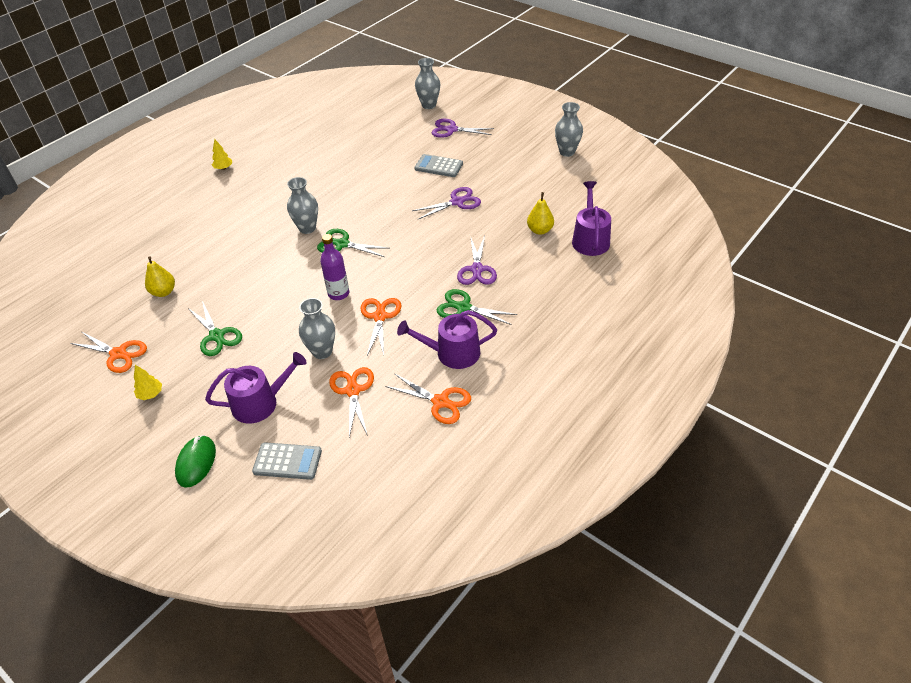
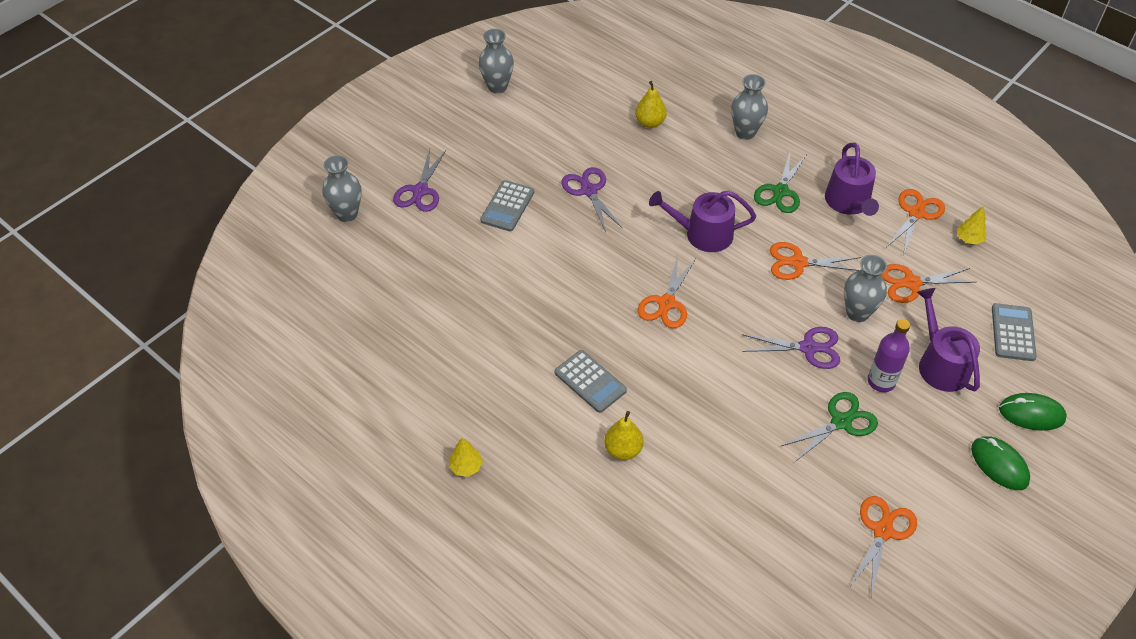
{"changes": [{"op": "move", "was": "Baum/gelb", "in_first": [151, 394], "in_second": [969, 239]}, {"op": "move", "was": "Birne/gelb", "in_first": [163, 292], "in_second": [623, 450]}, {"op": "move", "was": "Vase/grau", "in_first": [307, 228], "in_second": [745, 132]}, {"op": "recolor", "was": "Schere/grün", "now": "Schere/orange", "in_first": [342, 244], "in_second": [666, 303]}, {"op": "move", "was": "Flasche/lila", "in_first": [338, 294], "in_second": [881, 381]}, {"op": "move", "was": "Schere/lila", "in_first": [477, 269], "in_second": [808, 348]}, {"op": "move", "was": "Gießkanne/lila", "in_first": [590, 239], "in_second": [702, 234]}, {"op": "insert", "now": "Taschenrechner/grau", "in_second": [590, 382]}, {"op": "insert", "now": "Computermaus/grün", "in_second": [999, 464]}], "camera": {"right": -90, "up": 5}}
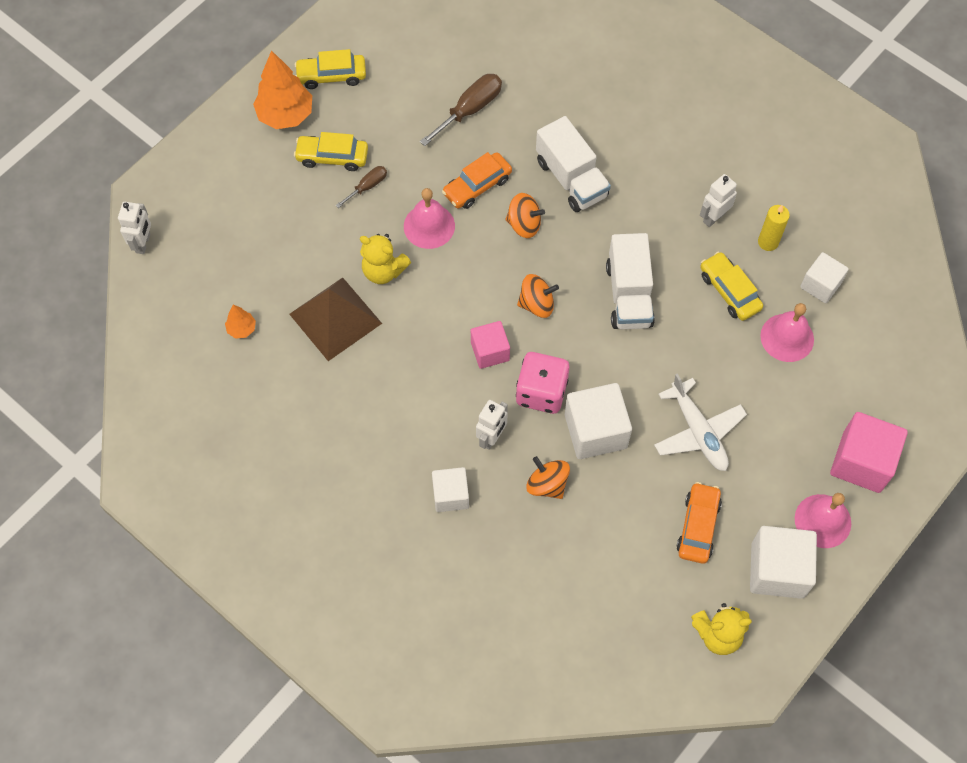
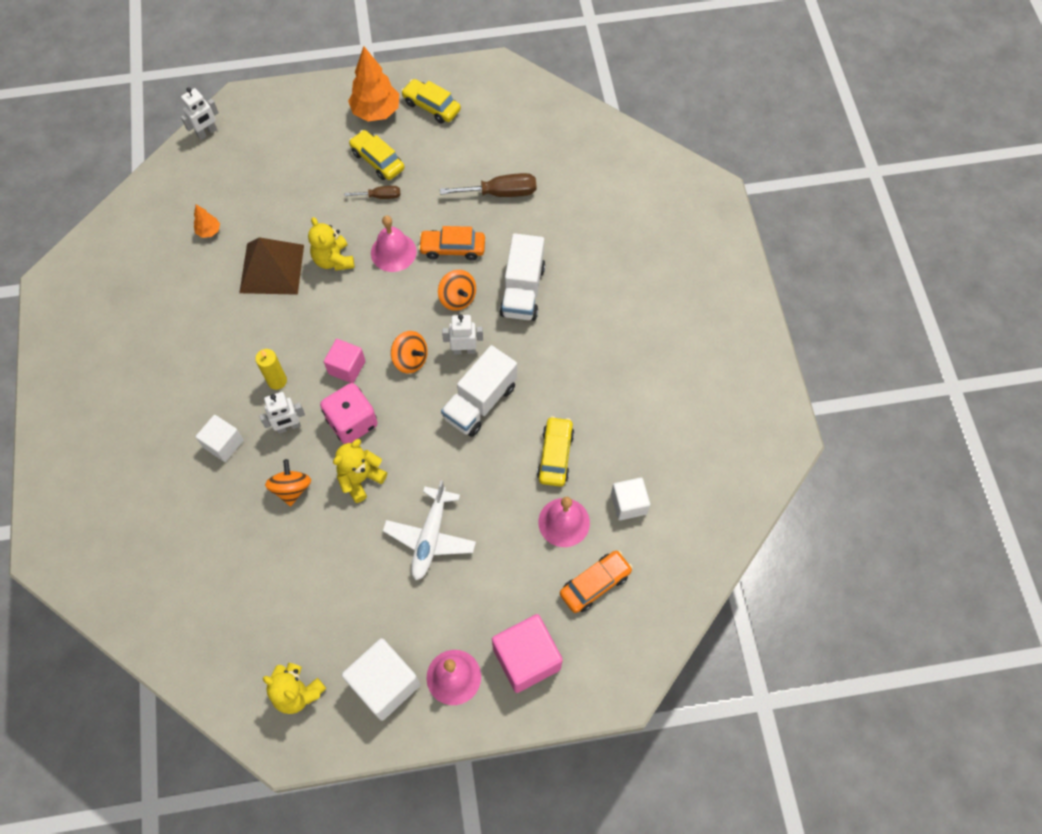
{"changes": [{"op": "replace", "was": "Kubus/weiß", "now": "Teddybär/gelb", "in_first": [595, 431], "in_second": [360, 478]}, {"op": "move", "was": "Auto/orange", "in_first": [698, 526], "in_second": [595, 584]}, {"op": "move", "was": "Roboter/weiß", "in_first": [713, 217], "in_second": [464, 350]}, {"op": "move", "was": "Kerze/gelb", "in_first": [768, 242], "in_second": [277, 381]}], "camera": {"right": 40, "up": 0}}
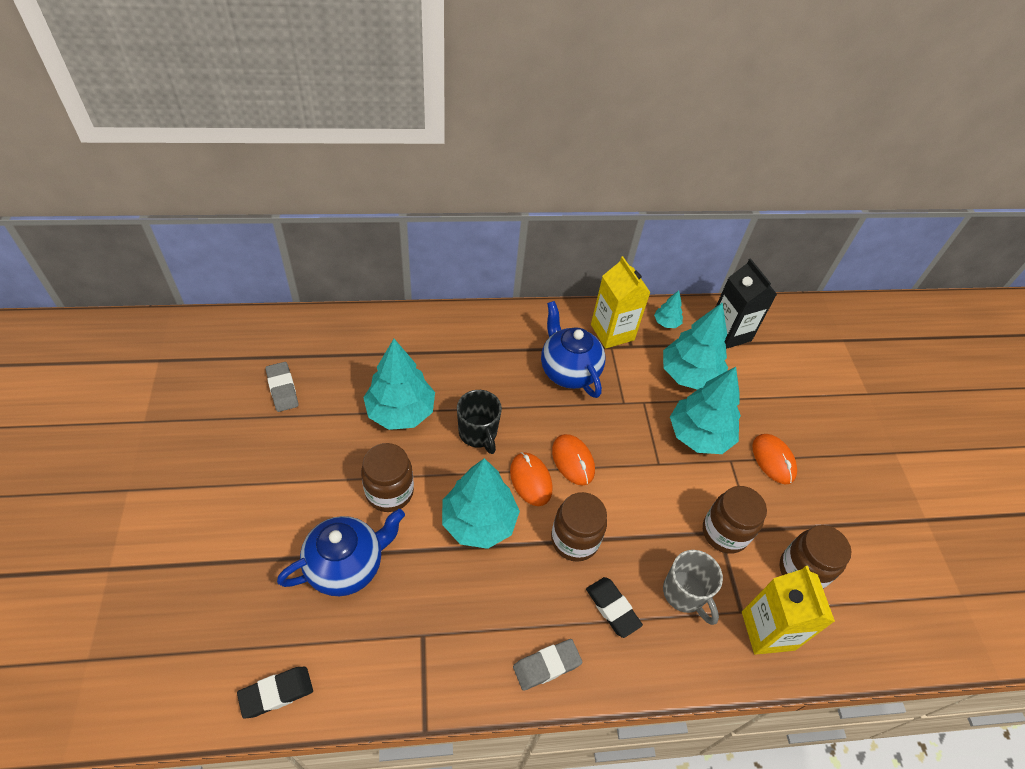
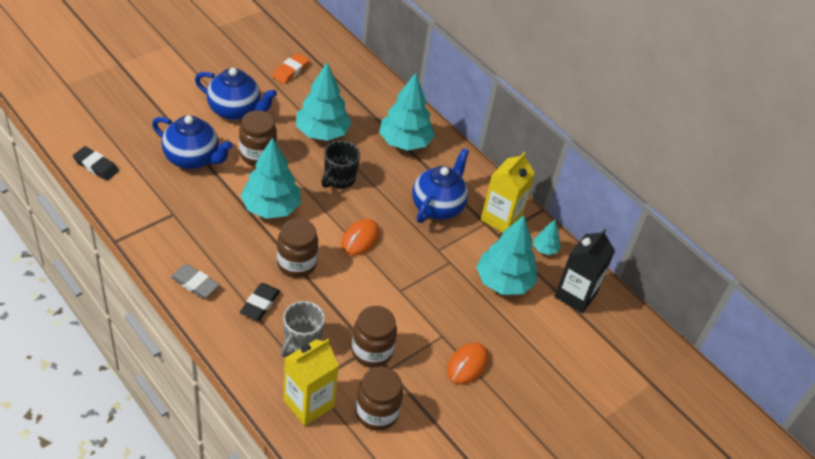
{"changes": [{"op": "recolor", "was": "Radiergummi/grau", "now": "Radiergummi/orange", "in_first": [282, 389], "in_second": [290, 71]}, {"op": "delete", "was": "Computermaus/orange", "in_first": [531, 480]}, {"op": "move", "was": "Baum/türkis", "in_first": [699, 435], "in_second": [404, 142]}, {"op": "insert", "now": "Teekanne/blau", "in_second": [235, 110]}], "camera": {"right": 55, "up": -5}}
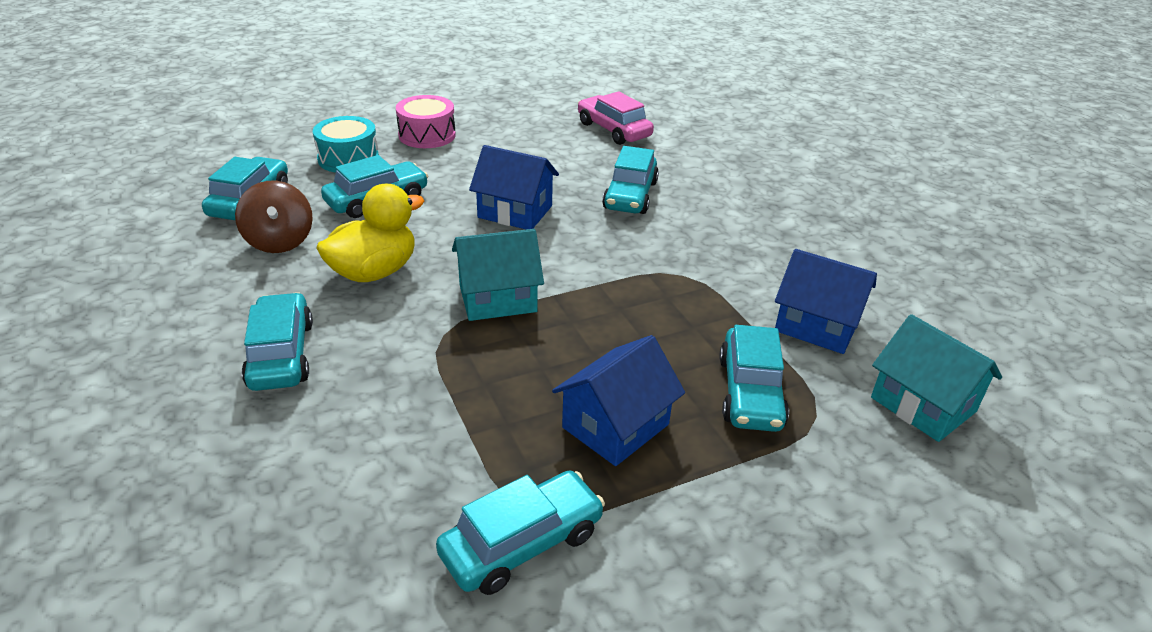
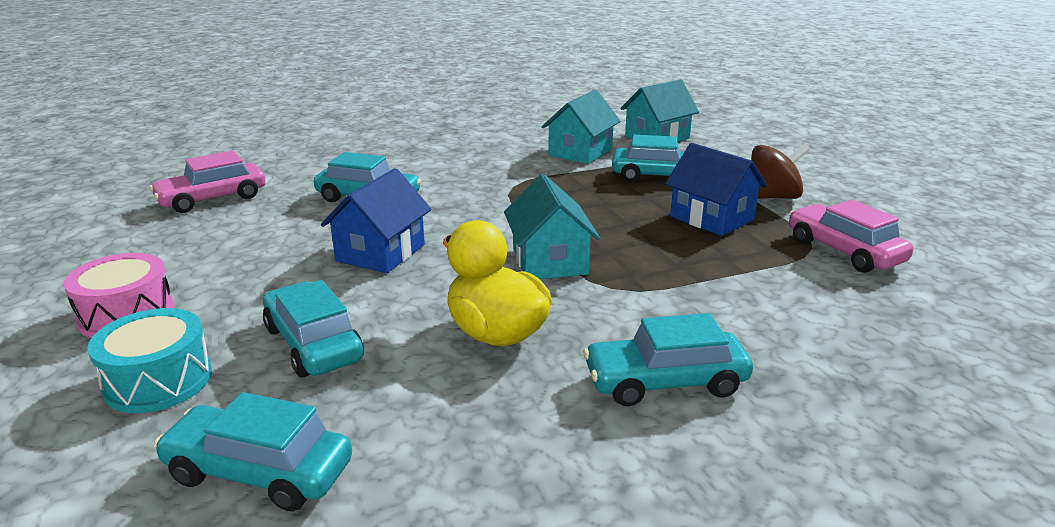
{"changes": [{"op": "move", "was": "Kreisel/braun", "in_first": [279, 241], "in_second": [772, 197]}, {"op": "recolor", "was": "Auto/türkis", "now": "Auto/rosa", "in_first": [522, 543], "in_second": [844, 251]}, {"op": "recolor", "was": "Haus/blau", "now": "Haus/türkis", "in_first": [817, 325], "in_second": [580, 152]}], "camera": {"right": -85, "up": -10}}
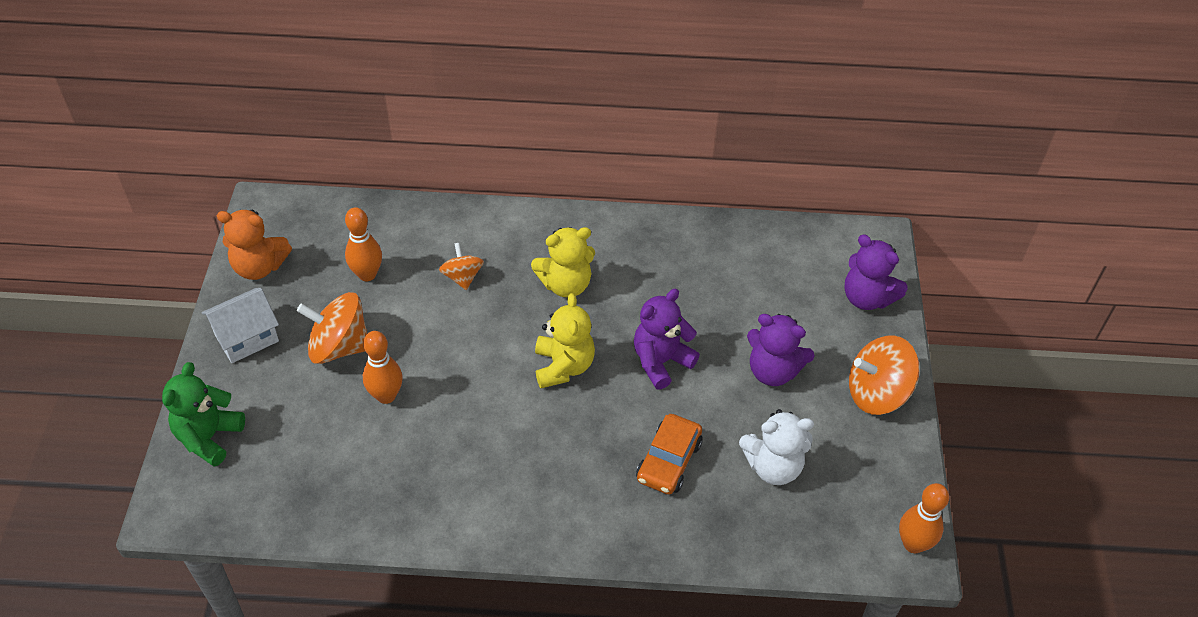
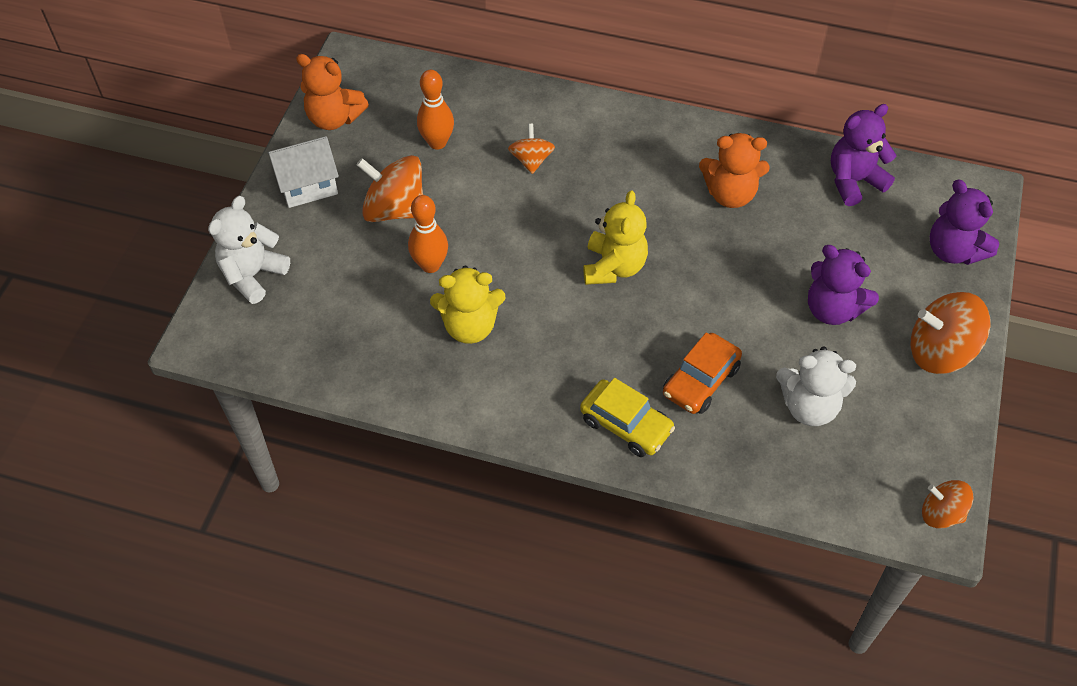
{"changes": [{"op": "recolor", "was": "Teddybär/grün", "now": "Teddybär/weiß", "in_first": [209, 437], "in_second": [253, 275]}, {"op": "move", "was": "Teddybär/gelb", "in_first": [566, 284], "in_second": [470, 326]}, {"op": "move", "was": "Teddybär/lila", "in_first": [661, 361], "in_second": [854, 181]}, {"op": "replace", "was": "Bowlingkegel/orange", "now": "Kreisel/orange", "in_first": [913, 544], "in_second": [941, 513]}, {"op": "insert", "now": "Auto/gelb", "in_second": [626, 424]}, {"op": "insert", "now": "Teddybär/orange", "in_second": [730, 194]}], "camera": {"right": 15, "up": 5}}
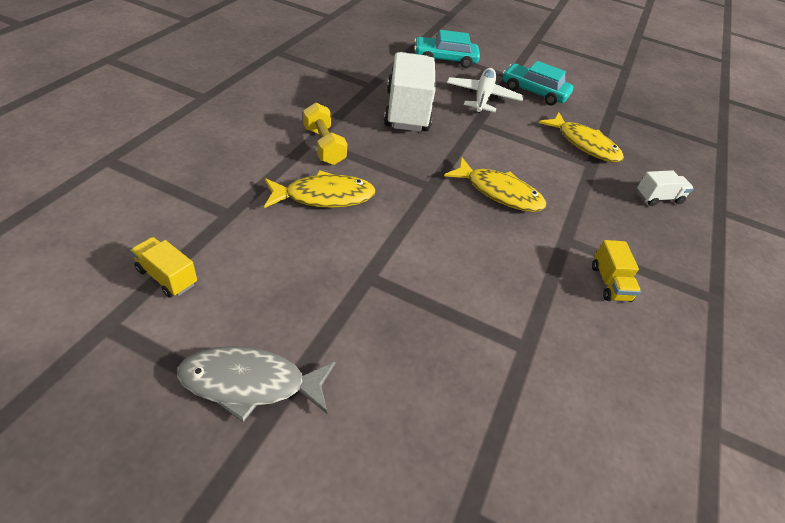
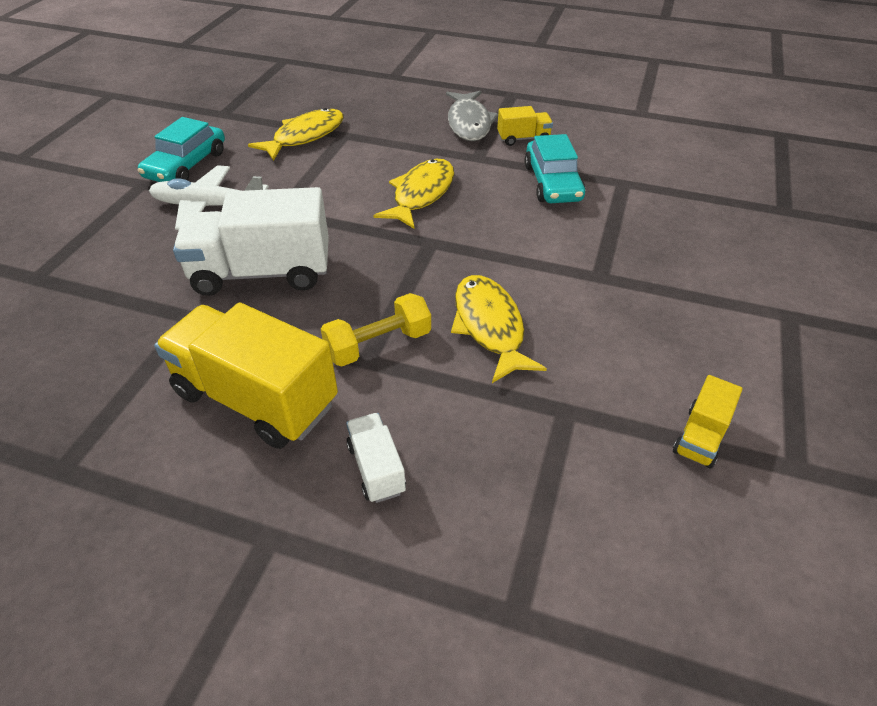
{"changes": [{"op": "move", "was": "Fisch/grau", "in_first": [250, 383], "in_second": [469, 123]}, {"op": "move", "was": "Auto/türkis", "in_first": [445, 59], "in_second": [552, 183]}, {"op": "move", "was": "Lastwagen/weiß", "in_first": [658, 198], "in_second": [376, 468]}, {"op": "insert", "now": "Lastwagen/gelb", "in_second": [255, 398]}], "camera": {"right": -90, "up": 0}}
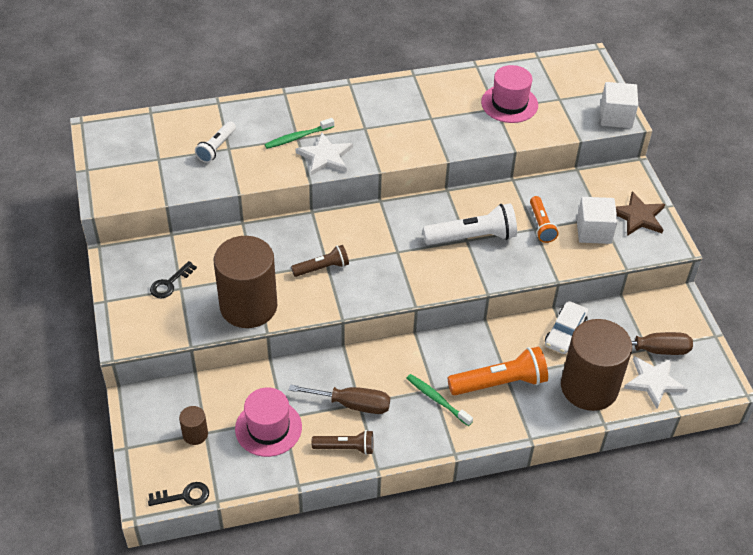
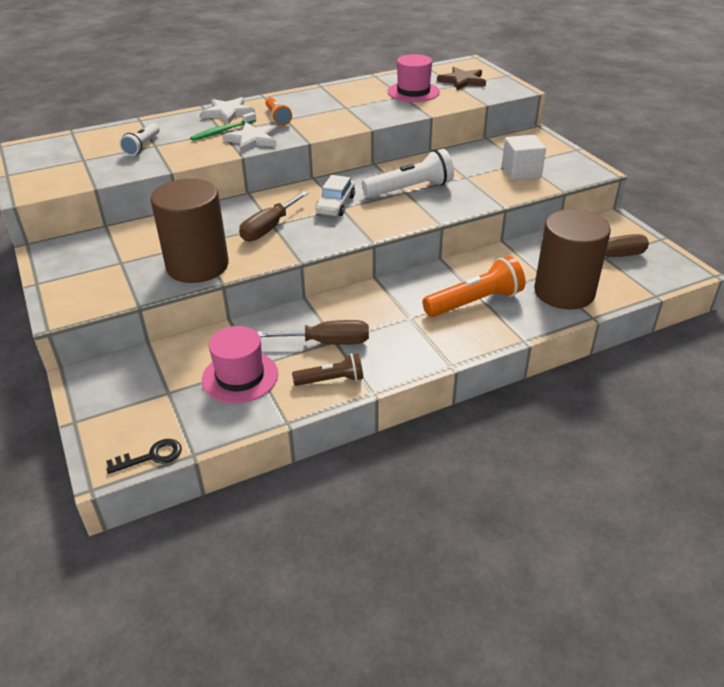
{"changes": [{"op": "delete", "was": "Schlüssel/schwarz", "in_first": [170, 283]}, {"op": "delete", "was": "Vollzylinder/braun", "in_first": [195, 434]}, {"op": "replace", "was": "Taschenlampe/braun", "now": "Schraubenzieher/braun", "in_first": [322, 268], "in_second": [269, 228]}, {"op": "delete", "was": "Zahnbürste/grün", "in_first": [437, 399]}, {"op": "move", "was": "Taschenlampe/orange", "in_first": [541, 225], "in_second": [277, 118]}, {"op": "move", "was": "Auto/weiß", "in_first": [565, 333], "in_second": [335, 205]}, {"op": "delete", "was": "Kubus/weiß", "in_first": [616, 117]}, {"op": "move", "was": "Stern/braun", "in_first": [638, 216], "in_second": [462, 81]}, {"op": "move", "was": "Stern/weiß", "in_first": [654, 382], "in_second": [228, 112]}], "camera": {"right": -10, "up": -10}}
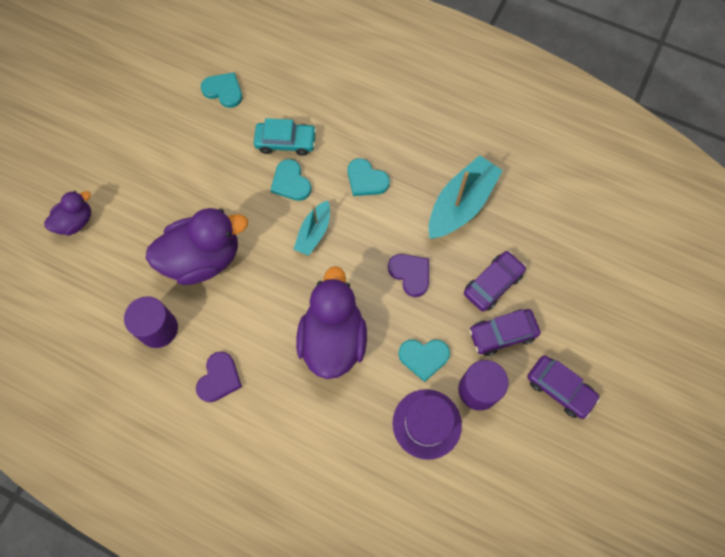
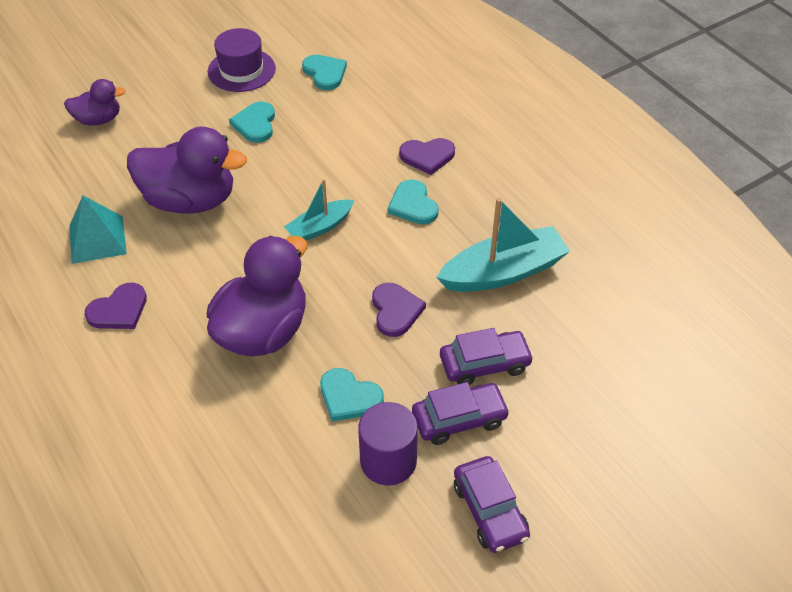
{"changes": [{"op": "replace", "was": "Vollzylinder/lila", "now": "Pyramide/türkis", "in_first": [158, 329], "in_second": [97, 239]}, {"op": "delete", "was": "Auto/türkis", "in_first": [286, 142]}, {"op": "move", "was": "Herz/türkis", "in_first": [291, 182], "in_second": [255, 124]}, {"op": "move", "was": "Hut/lila", "in_first": [427, 424], "in_second": [241, 70]}, {"op": "rotate", "was": "Auto/lila", "in_first": [502, 334], "in_second": [459, 419], "clockwise": 150}, {"op": "insert", "now": "Herz/lila", "in_second": [427, 156]}], "camera": {"right": 30, "up": -20}}
